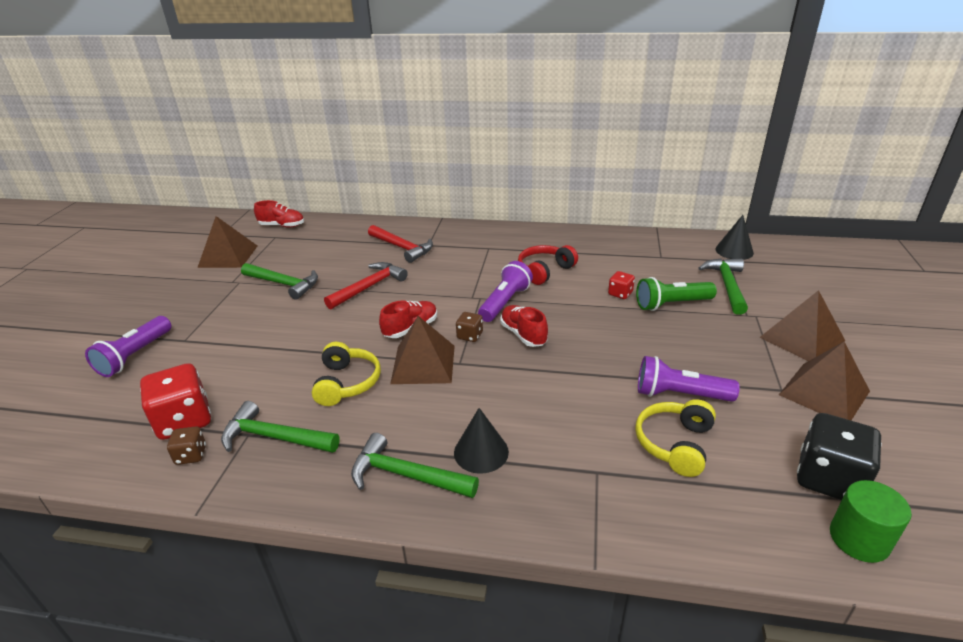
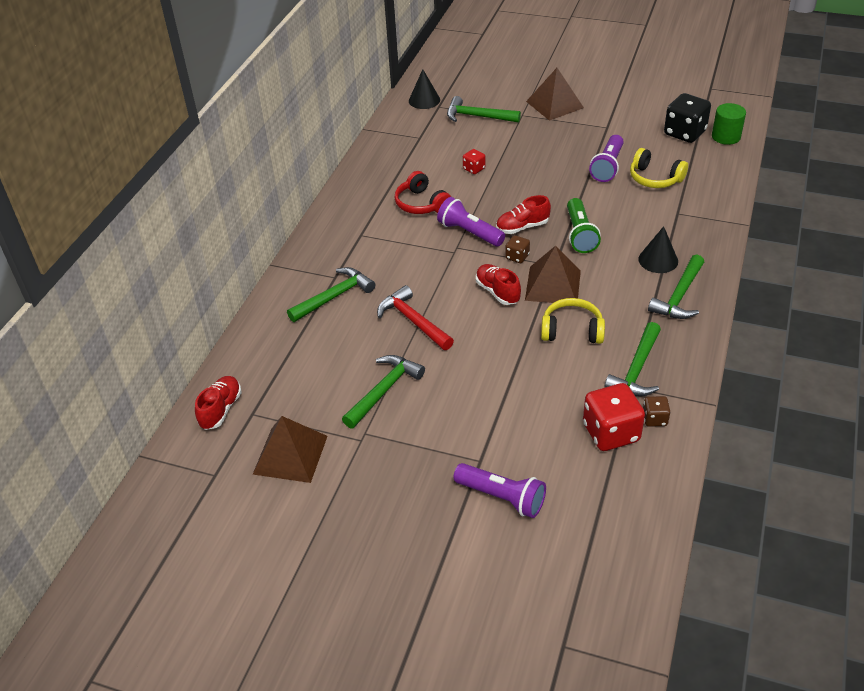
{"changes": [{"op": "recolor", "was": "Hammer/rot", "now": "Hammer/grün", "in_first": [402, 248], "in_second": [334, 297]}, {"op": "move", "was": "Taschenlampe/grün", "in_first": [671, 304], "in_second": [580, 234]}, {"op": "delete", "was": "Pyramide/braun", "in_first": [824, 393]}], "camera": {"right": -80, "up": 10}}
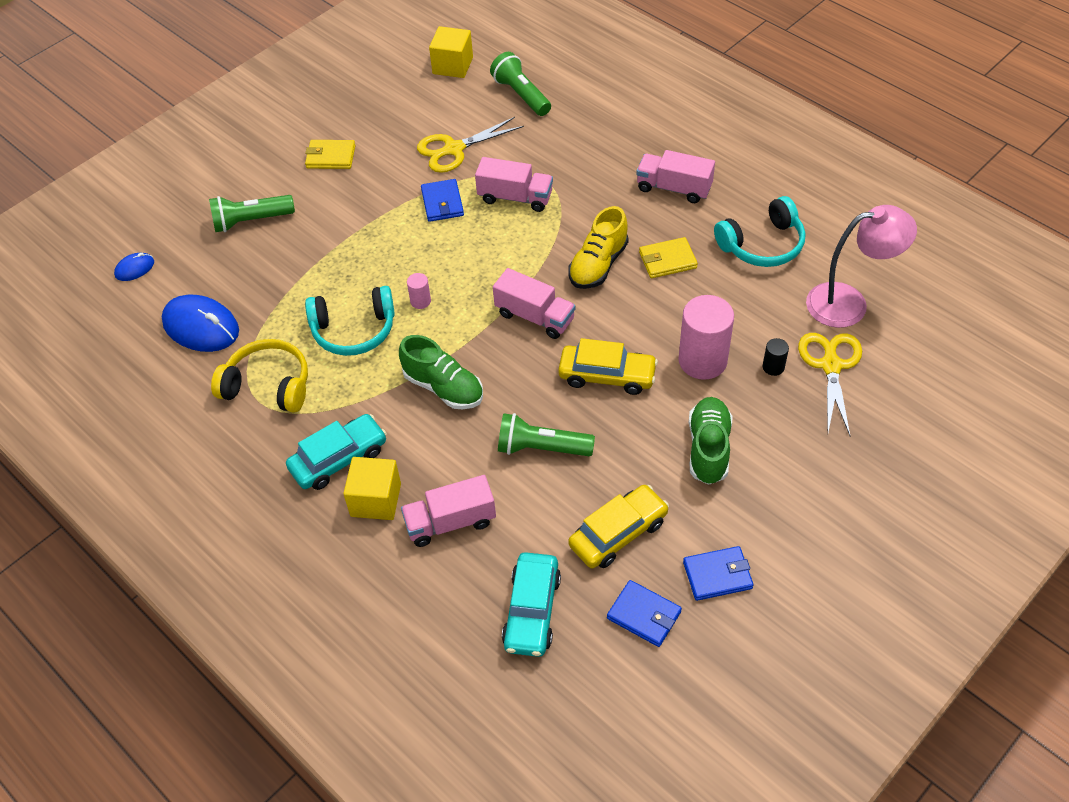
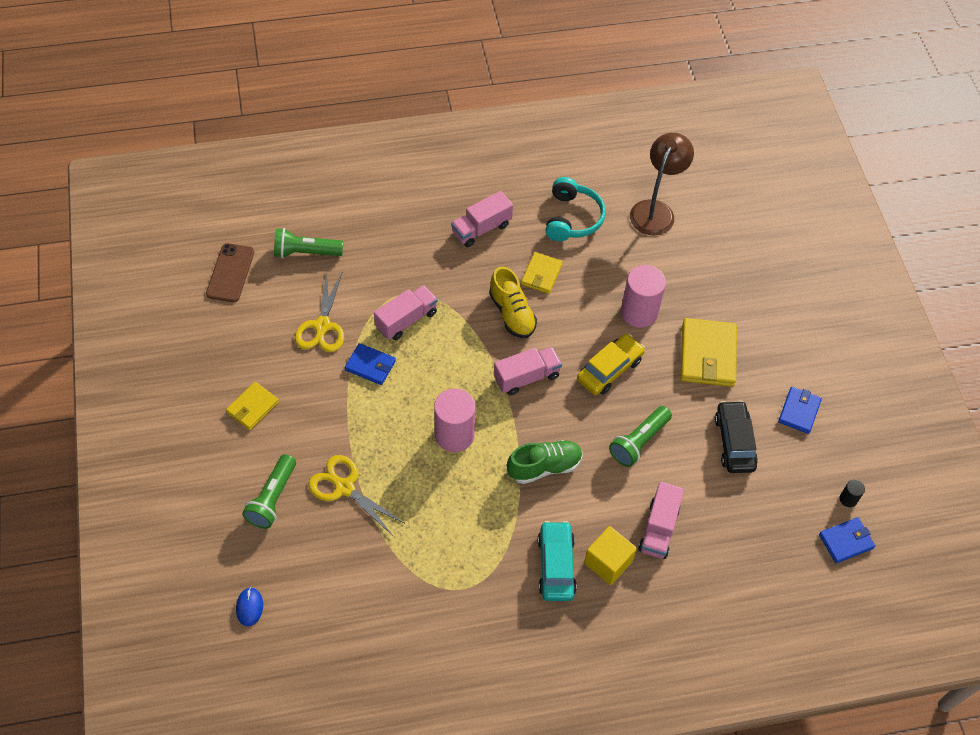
{"changes": [{"op": "delete", "was": "Computermaus/blau", "in_first": [201, 327]}, {"op": "delete", "was": "Kopfhörer/gelb", "in_first": [268, 385]}, {"op": "delete", "was": "Kopfhörer/türkis", "in_first": [354, 330]}, {"op": "resize", "was": "Vollzylinder/rosa", "in_first": [420, 301], "in_second": [454, 435], "ratio": 2.24}, {"op": "replace", "was": "Kubus/gelb", "now": "Handy/braun", "in_first": [453, 65], "in_second": [230, 273]}, {"op": "delete", "was": "Auto/türkis", "in_first": [532, 611]}, {"op": "recolor", "was": "Auto/gelb", "now": "Auto/schwarz", "in_first": [618, 533], "in_second": [734, 442]}, {"op": "move", "was": "Geldbörse/blau", "in_first": [644, 615], "in_second": [846, 541]}, {"op": "replace", "was": "Schuh/grün", "now": "Geldbörse/gelb", "in_first": [708, 448], "in_second": [707, 355]}, {"op": "move", "was": "Vollzylinder/schwarz", "in_first": [773, 367], "in_second": [848, 499]}, {"op": "move", "was": "Schere/gelb", "in_first": [830, 365], "in_second": [344, 487]}, {"op": "recolor", "was": "Lampe/rosa", "now": "Lampe/braun", "in_first": [849, 303], "in_second": [655, 210]}], "camera": {"right": -60, "up": 5}}
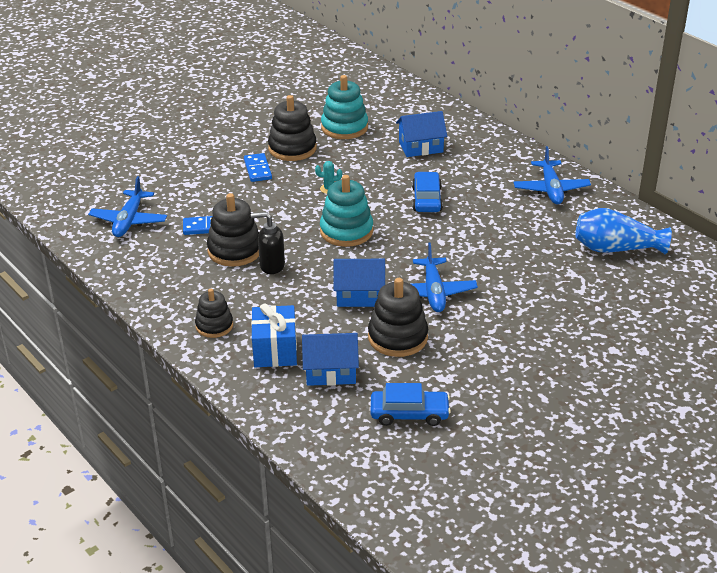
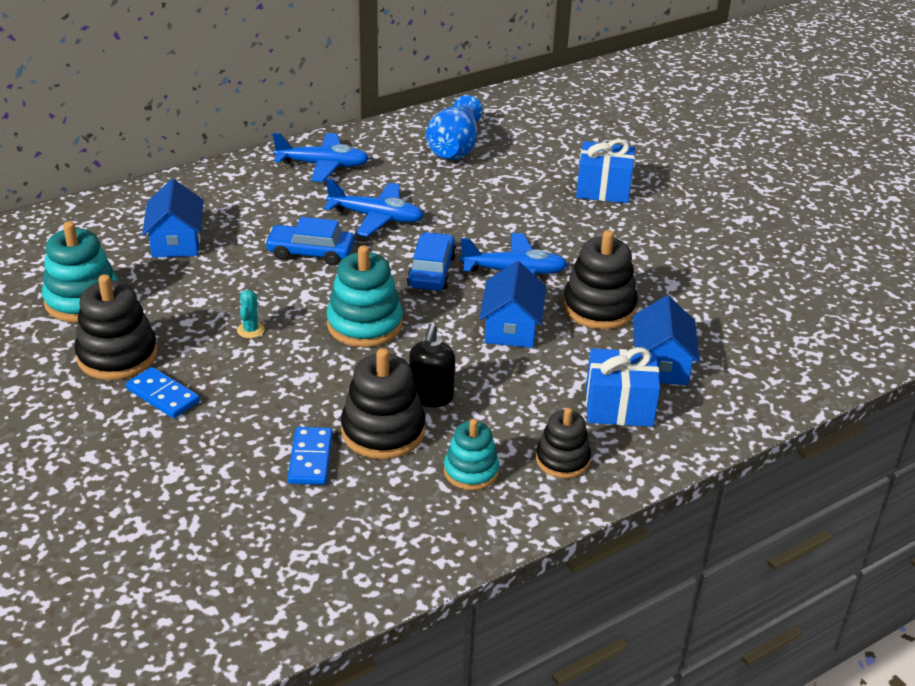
{"changes": [{"op": "move", "was": "Flugzeug/blau", "in_first": [129, 221], "in_second": [376, 217]}, {"op": "rotate", "was": "Dominostein/blau", "in_first": [258, 169], "in_second": [163, 395], "clockwise": 45}, {"op": "move", "was": "Auto/blau", "in_first": [409, 414], "in_second": [431, 271]}, {"op": "insert", "now": "Stapelspielzeug/türkis", "in_second": [471, 471]}, {"op": "insert", "now": "Geschenk/blau", "in_second": [603, 189]}], "camera": {"right": -85, "up": 0}}
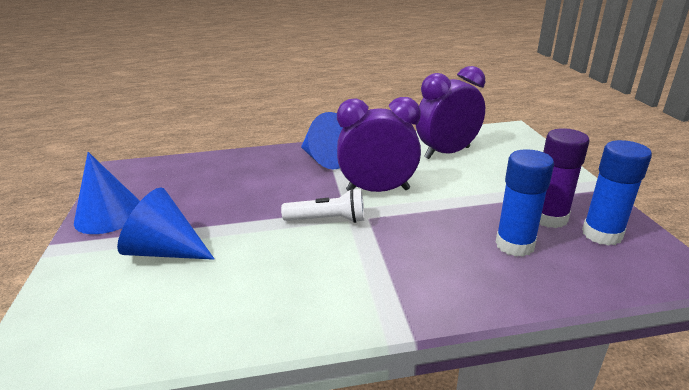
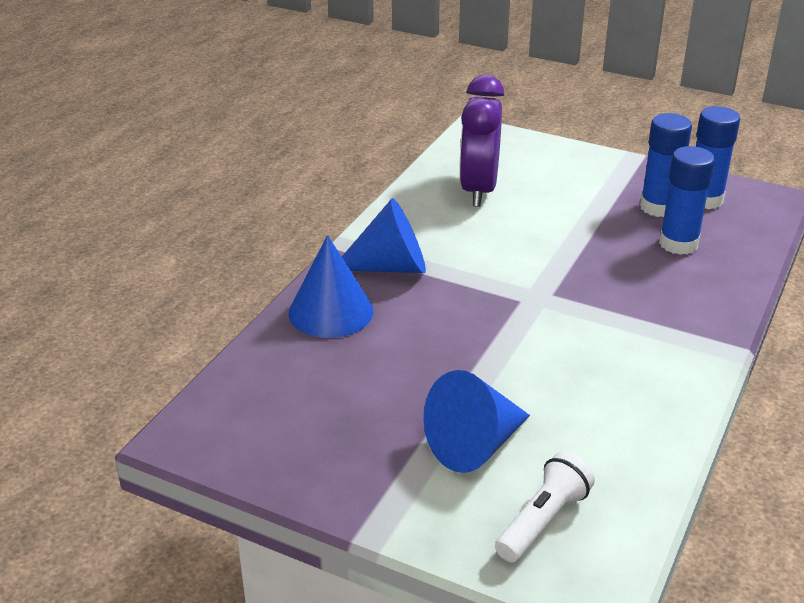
{"changes": [{"op": "move", "was": "Kegel/blau", "in_first": [109, 215], "in_second": [331, 311]}, {"op": "move", "was": "Taschenlampe/weiß", "in_first": [328, 220], "in_second": [543, 521]}, {"op": "delete", "was": "Wecker/lila", "in_first": [378, 190]}, {"op": "recolor", "was": "Klebestift/lila", "now": "Klebestift/blau", "in_first": [549, 218], "in_second": [658, 207]}], "camera": {"right": -55, "up": 5}}
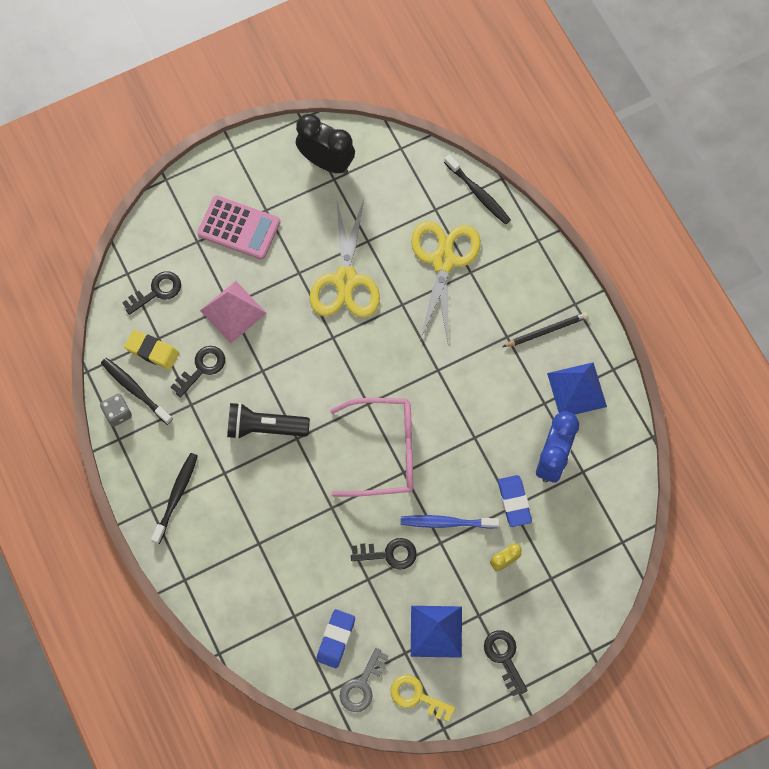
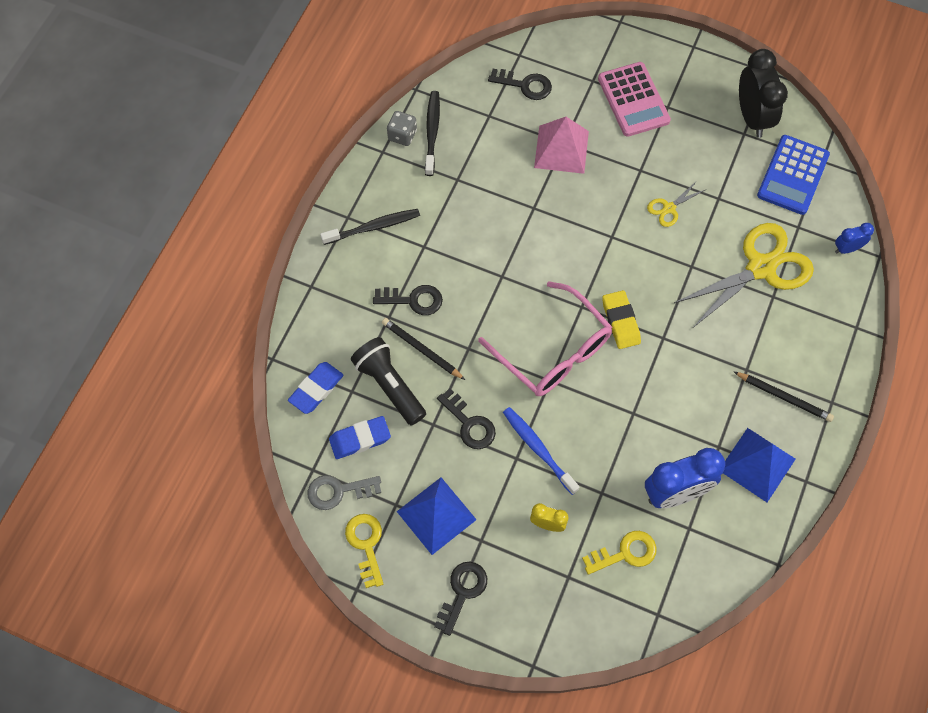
{"changes": [{"op": "move", "was": "Radiergummi/gelb", "in_first": [152, 351], "in_second": [620, 322]}, {"op": "move", "was": "Schlüssel/schwarz", "in_first": [202, 368], "in_second": [413, 300]}, {"op": "move", "was": "Taschenlampe/schwarz", "in_first": [265, 427], "in_second": [389, 386]}, {"op": "resize", "was": "Schere/gelb", "in_first": [346, 280], "in_second": [669, 208], "ratio": 0.45}, {"op": "replace", "was": "Zahnbürste/schwarz", "now": "Wecker/blau", "in_first": [478, 193], "in_second": [847, 248]}, {"op": "move", "was": "Radiergummi/blau", "in_first": [514, 502], "in_second": [316, 389]}, {"op": "insert", "now": "Bleistift/schwarz", "in_second": [422, 349]}, {"op": "insert", "now": "Schlüssel/gelb", "in_second": [625, 553]}, {"op": "insert", "now": "Taschenrechner/blau", "in_second": [792, 175]}], "camera": {"right": 50, "up": -5}}
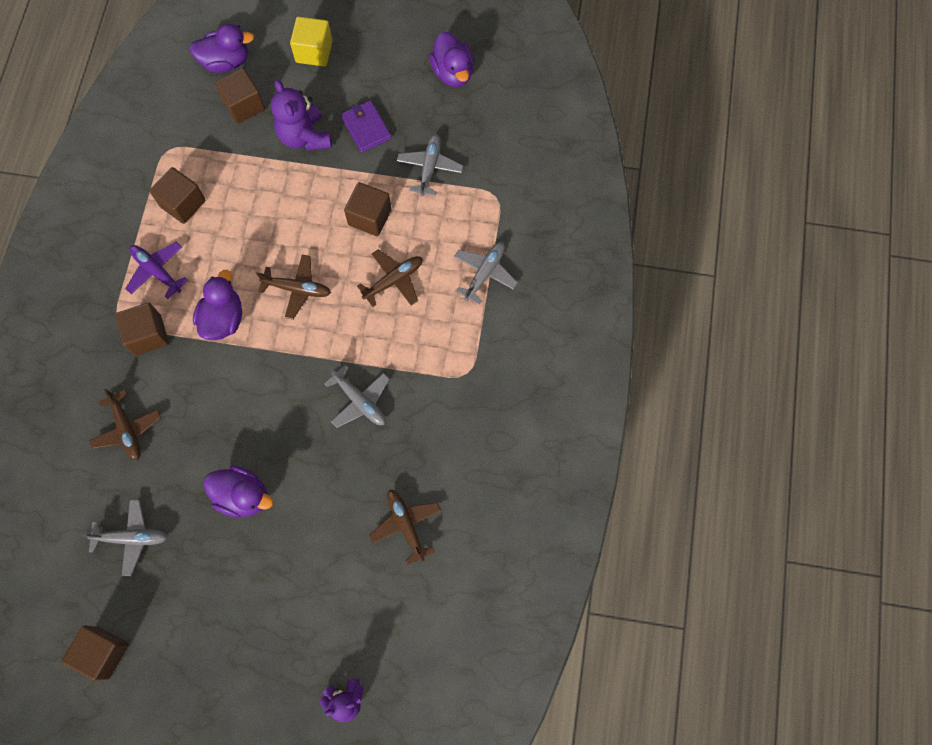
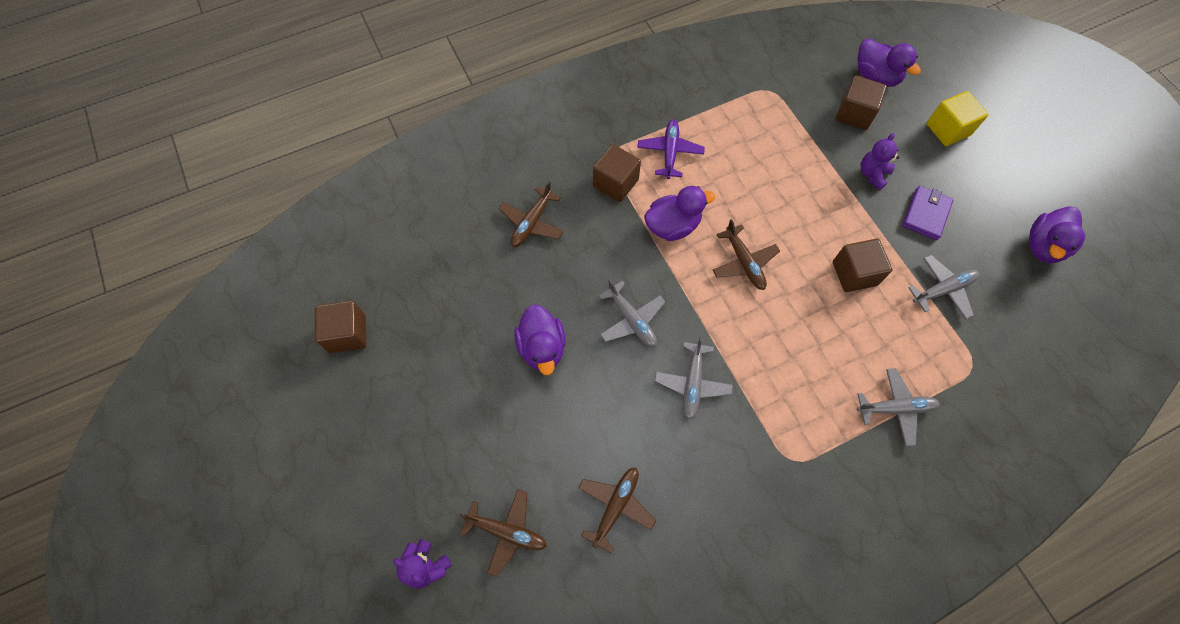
{"changes": [{"op": "move", "was": "Flugzeug/grau", "in_first": [132, 538], "in_second": [631, 320]}, {"op": "delete", "was": "Kubus/braun", "in_first": [183, 203]}, {"op": "resize", "was": "Teddybär/lila", "in_first": [304, 136], "in_second": [872, 174], "ratio": 0.63}, {"op": "move", "was": "Flugzeug/braun", "in_first": [394, 280], "in_second": [507, 532]}], "camera": {"right": 55, "up": -5}}
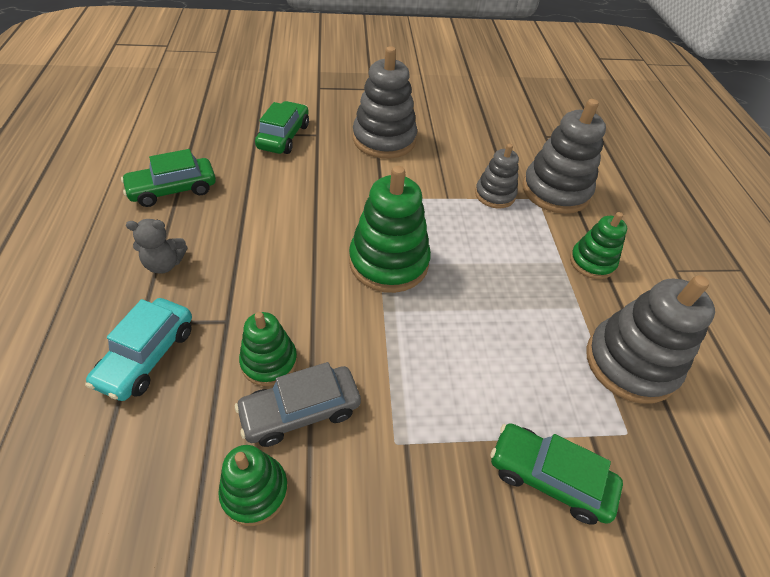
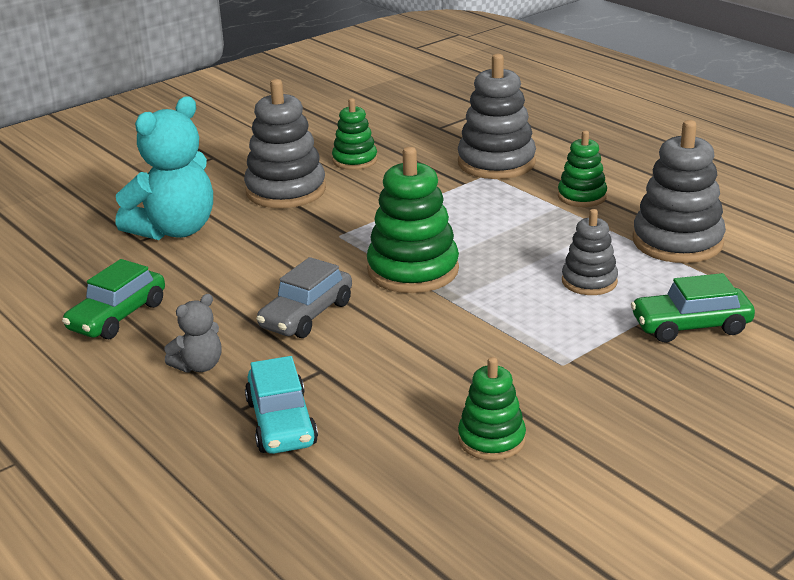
{"changes": [{"op": "move", "was": "Auto/grau", "in_first": [300, 411], "in_second": [306, 315]}, {"op": "move", "was": "Stapelspielzeug/grün", "in_first": [269, 361], "in_second": [355, 160]}, {"op": "replace", "was": "Auto/grün", "now": "Teddybär/türkis", "in_first": [283, 136], "in_second": [174, 230]}, {"op": "move", "was": "Stapelspielzeug/grau", "in_first": [495, 195], "in_second": [589, 281]}], "camera": {"right": -30, "up": -20}}
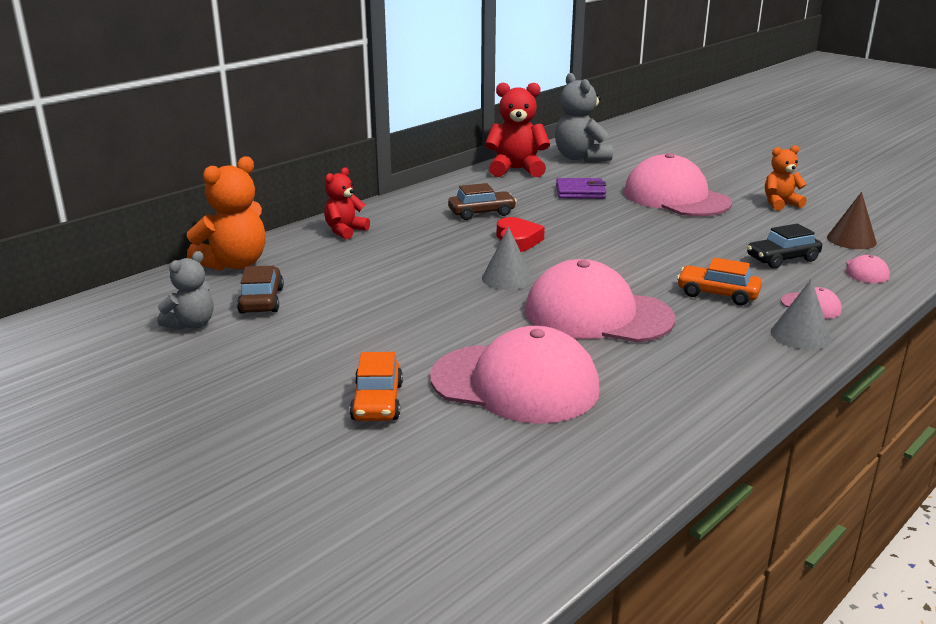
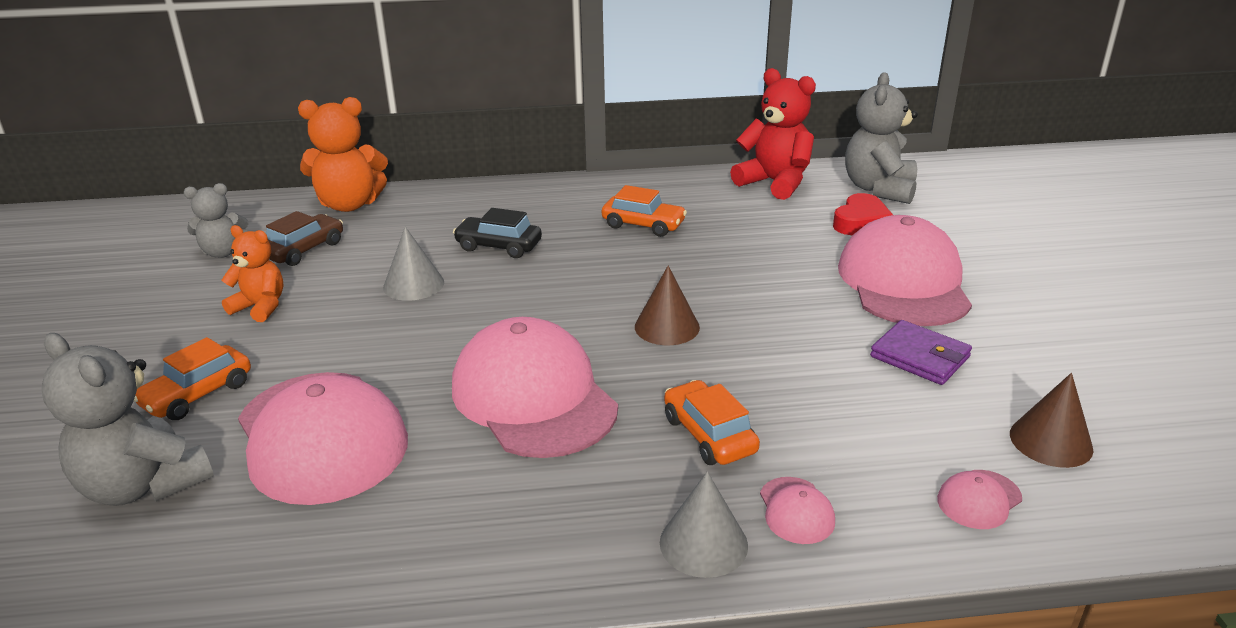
{"changes": [{"op": "delete", "was": "Teddybär/rot", "in_first": [345, 231]}, {"op": "recolor", "was": "Auto/braun", "now": "Auto/orange", "in_first": [481, 213], "in_second": [643, 225]}, {"op": "move", "was": "Kegel/grau", "in_first": [507, 278], "in_second": [413, 284]}, {"op": "move", "was": "Herz/rot", "in_first": [517, 240], "in_second": [861, 222]}, {"op": "move", "was": "Geldbörse/lila", "in_first": [580, 192], "in_second": [920, 357]}, {"op": "move", "was": "Auto/schwarz", "in_first": [782, 259], "in_second": [498, 246]}, {"op": "move", "was": "Teddybär/orange", "in_first": [780, 204], "in_second": [260, 307]}, {"op": "insert", "now": "Teddybär/grau", "in_second": [143, 485]}, {"op": "insert", "now": "Kegel/braun", "in_second": [667, 327]}], "camera": {"right": 40, "up": 5}}
